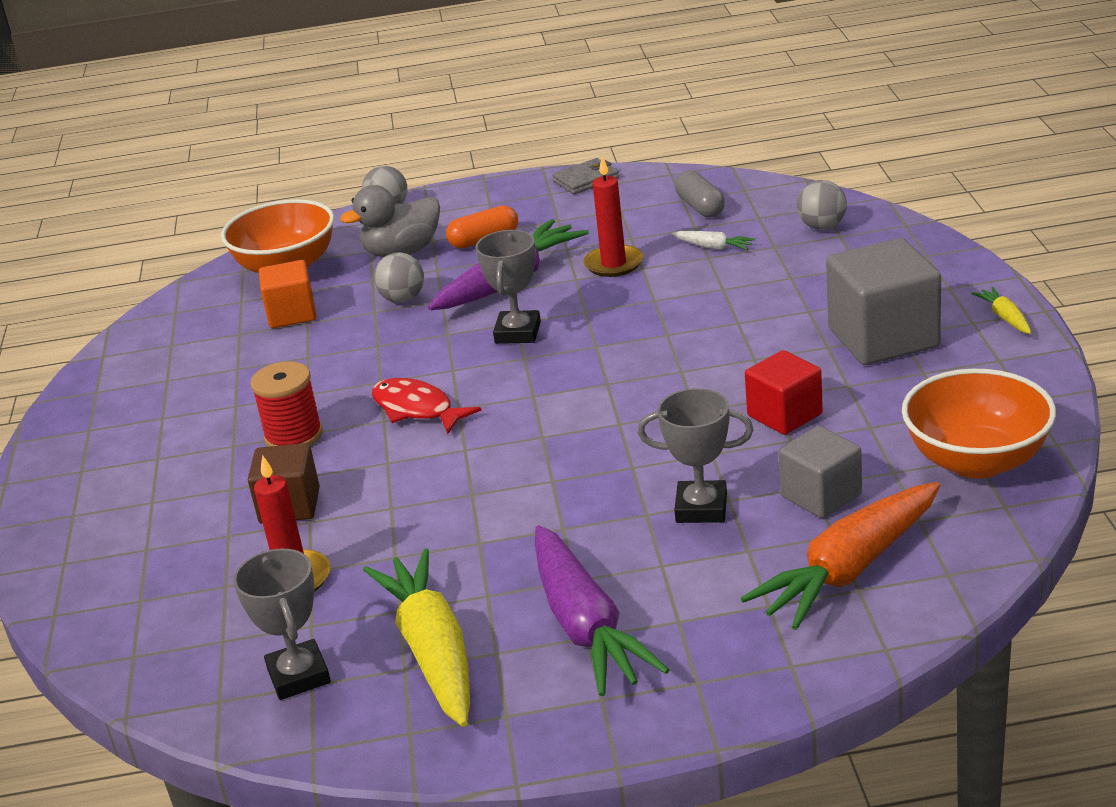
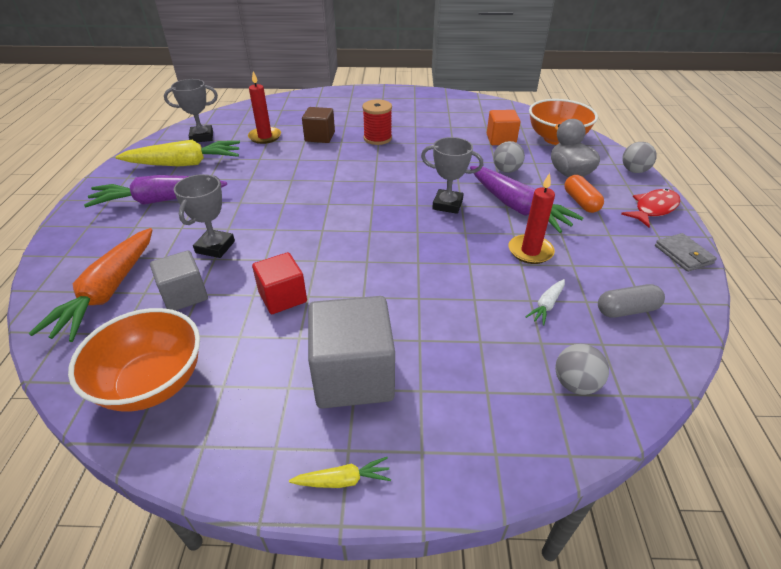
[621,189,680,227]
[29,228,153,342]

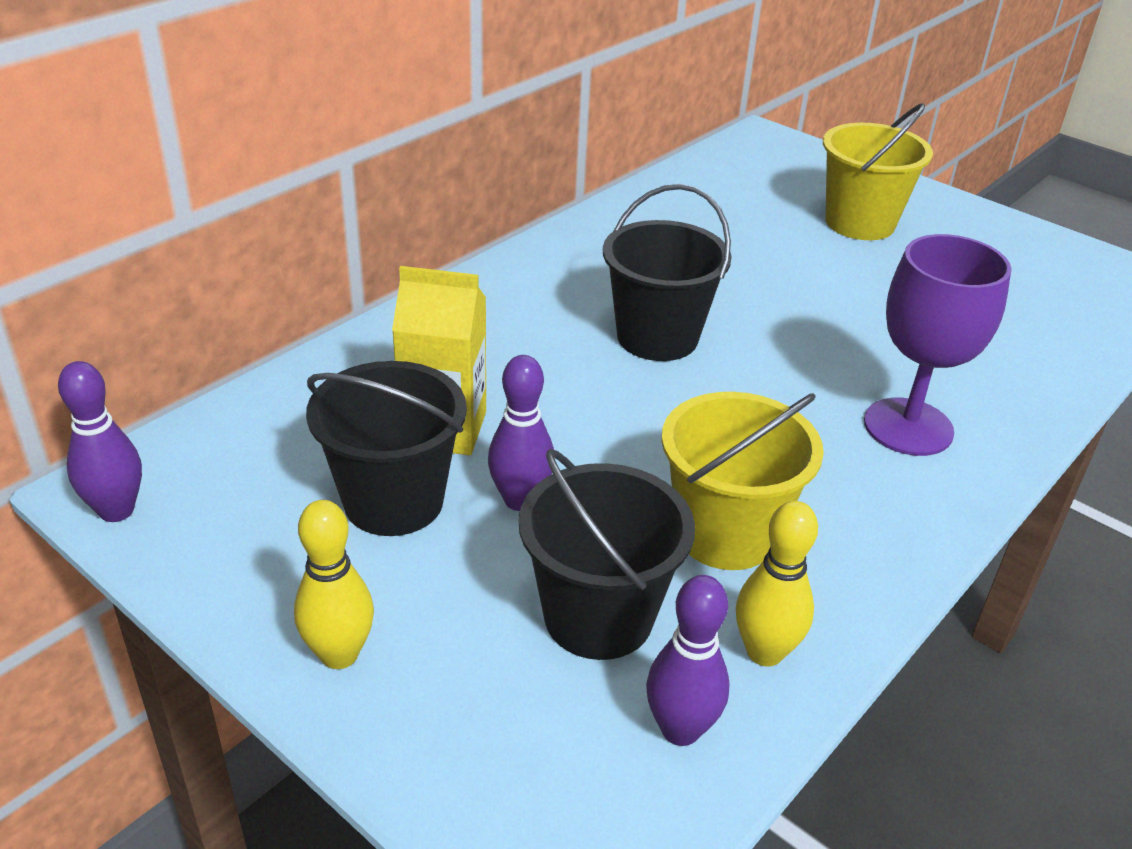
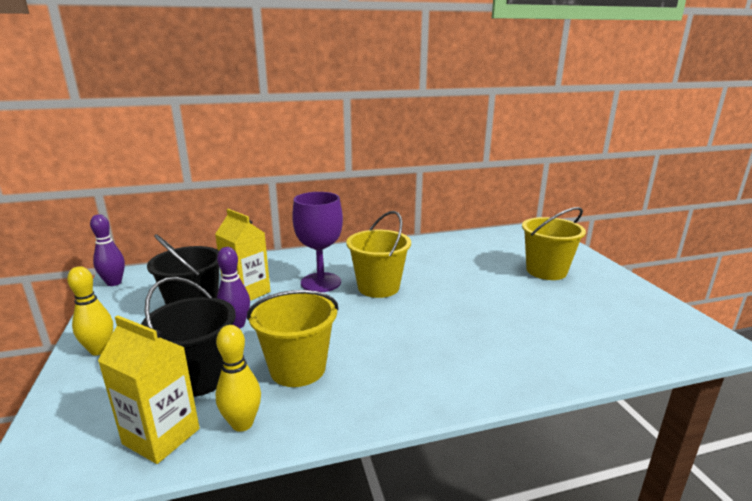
[346,211,411,298]
[292,192,343,292]
[98,315,200,464]

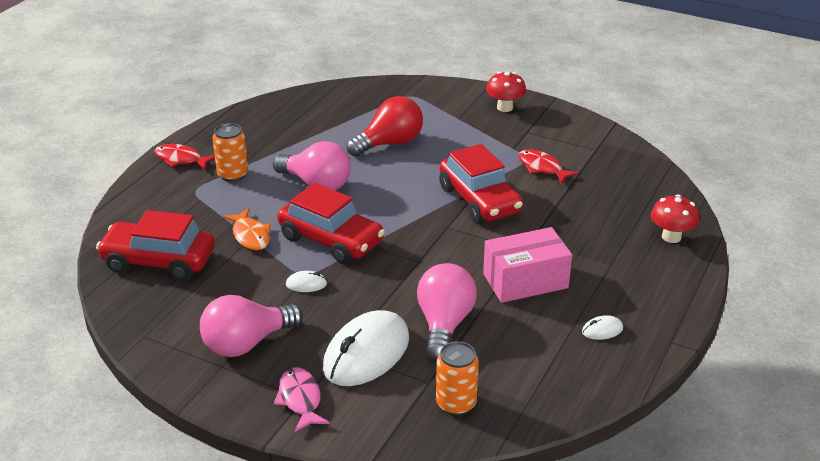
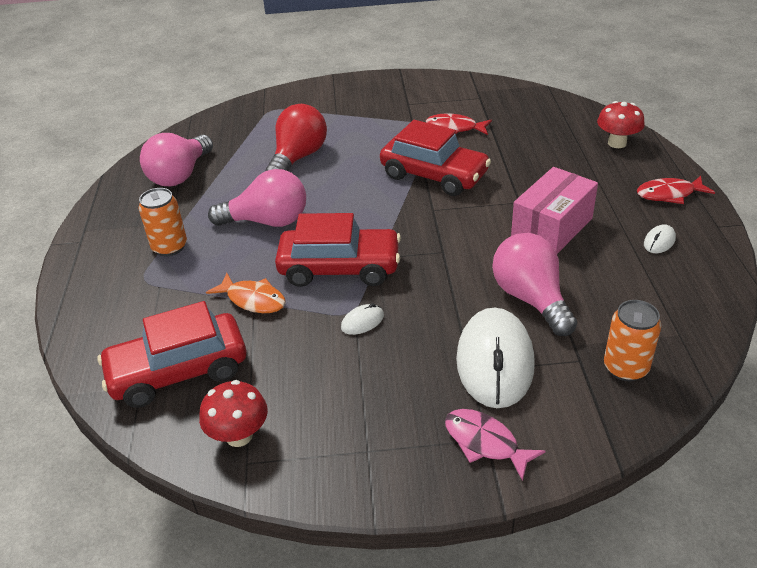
[199,380,268,447]
[637,176,715,204]
[140,133,213,186]

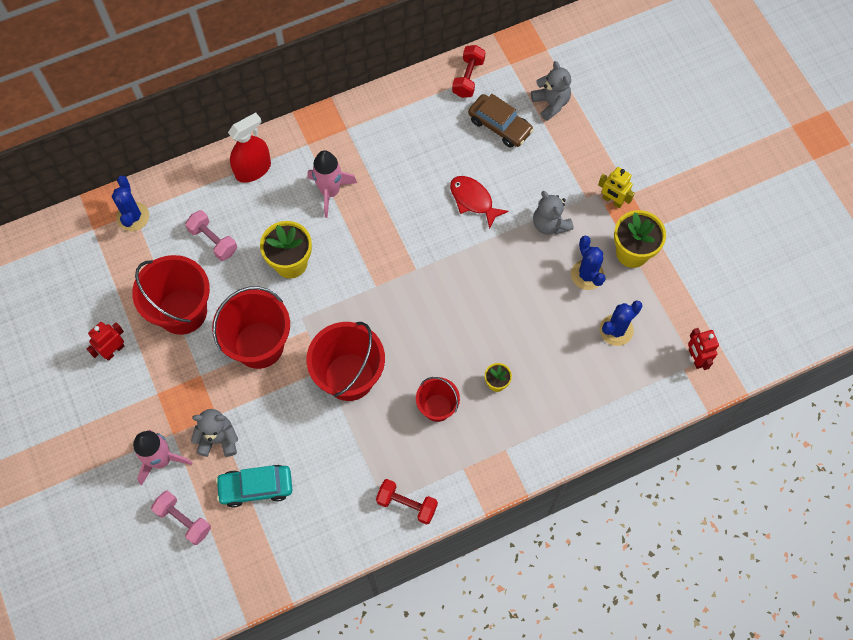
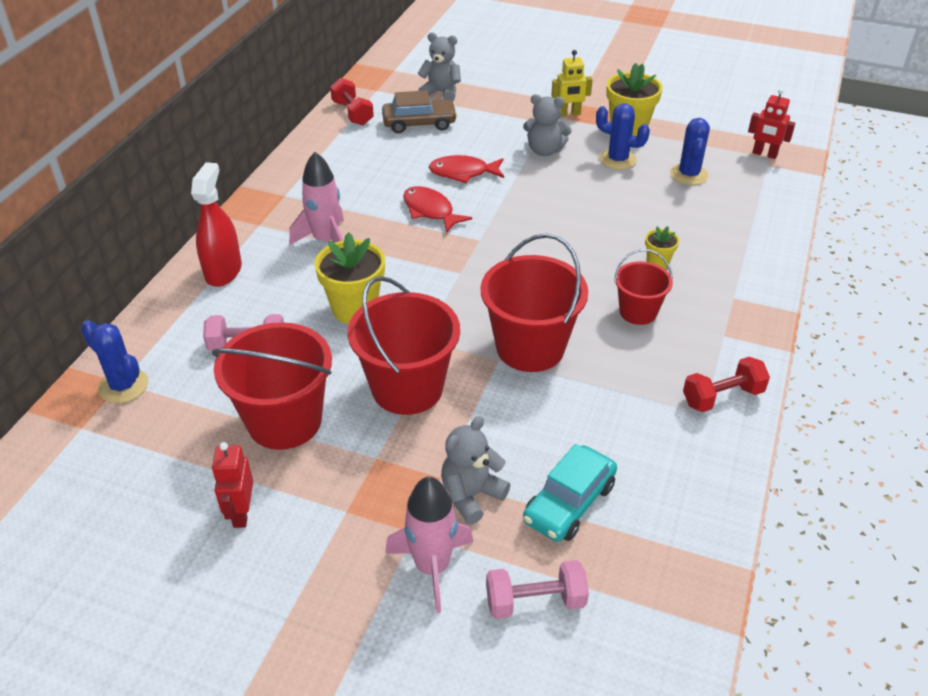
[403,186,472,233]

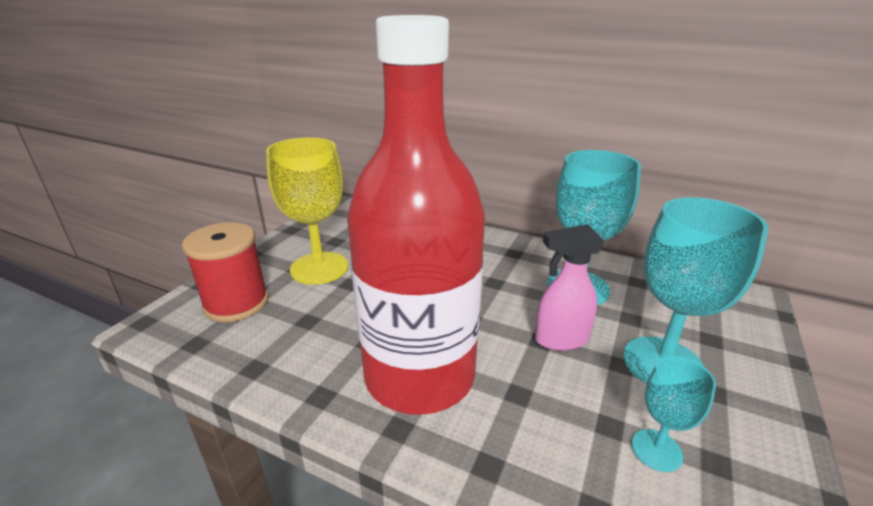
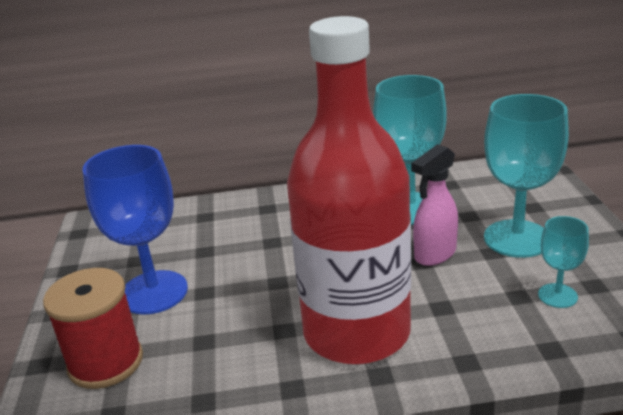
[83,145,188,315]

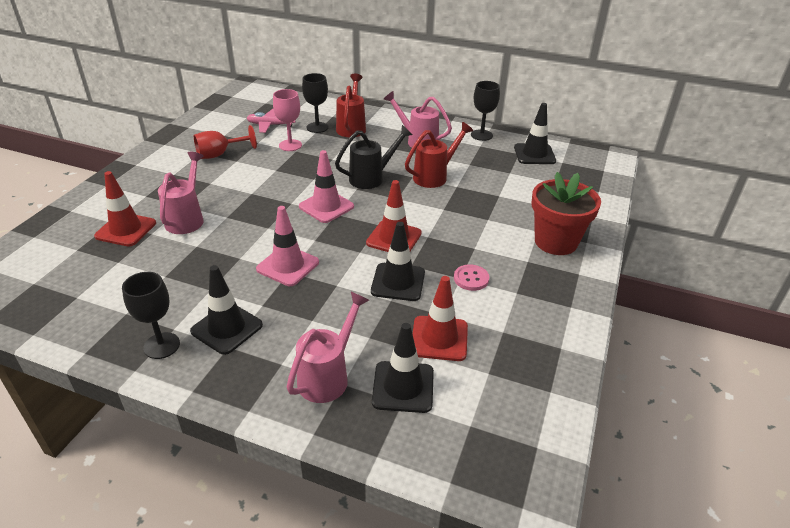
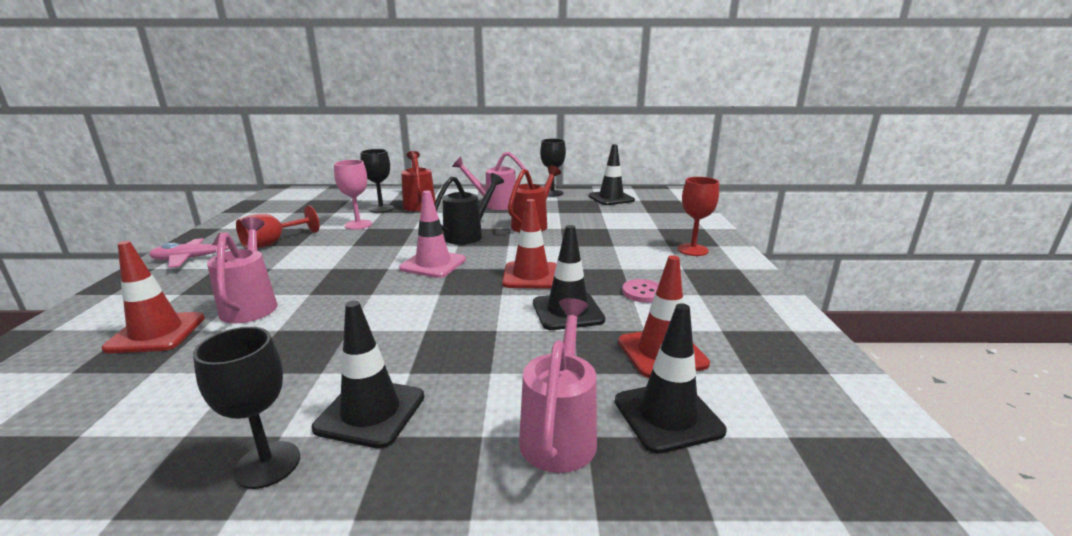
[149,232,229,268]
[677,177,719,256]
[256,206,319,286] (first image)

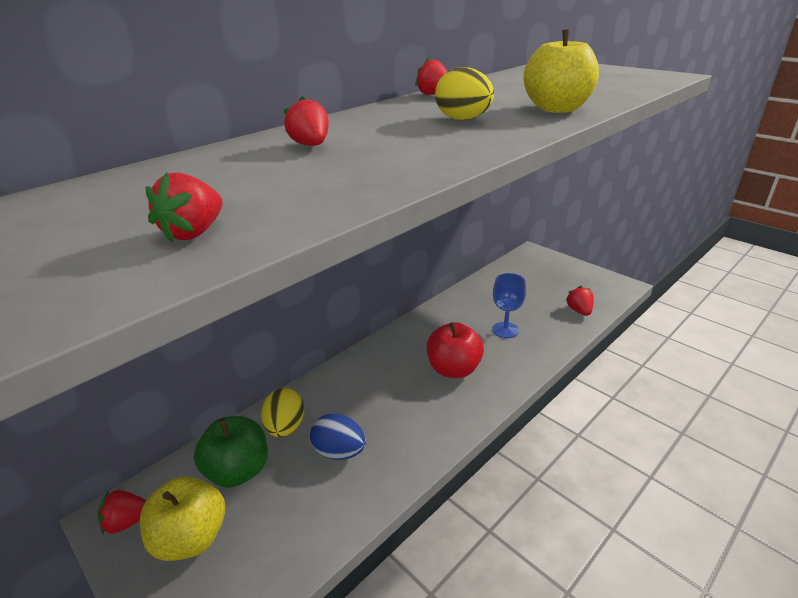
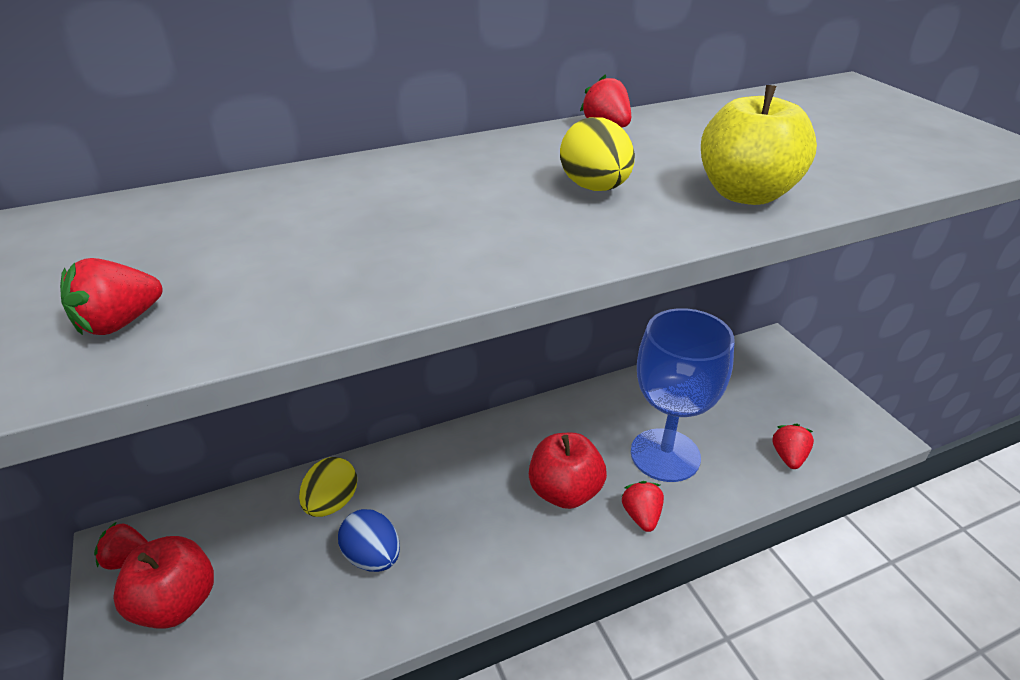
[621,481,664,532]
[631,308,734,482]
[194,416,268,488] (first image)
[113,536,214,629]

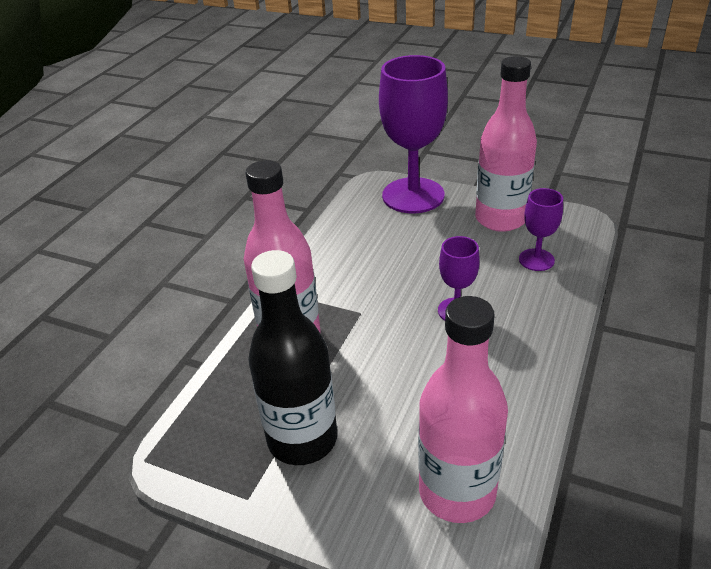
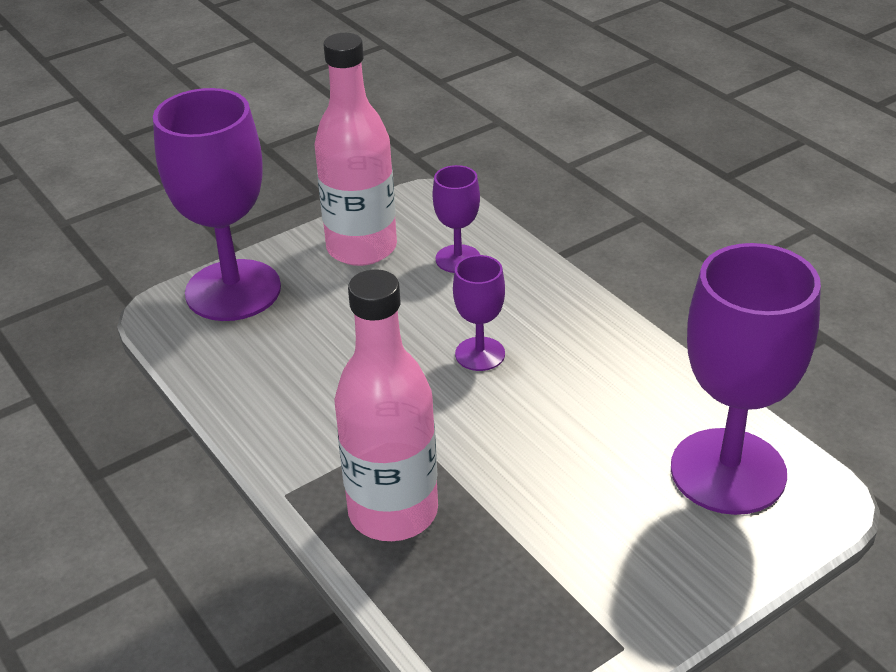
[248,250,337,465] (first image)
[671,243,821,515]

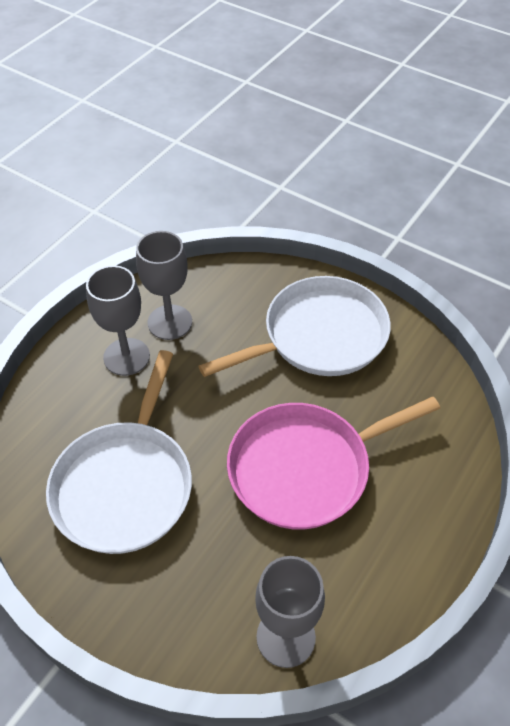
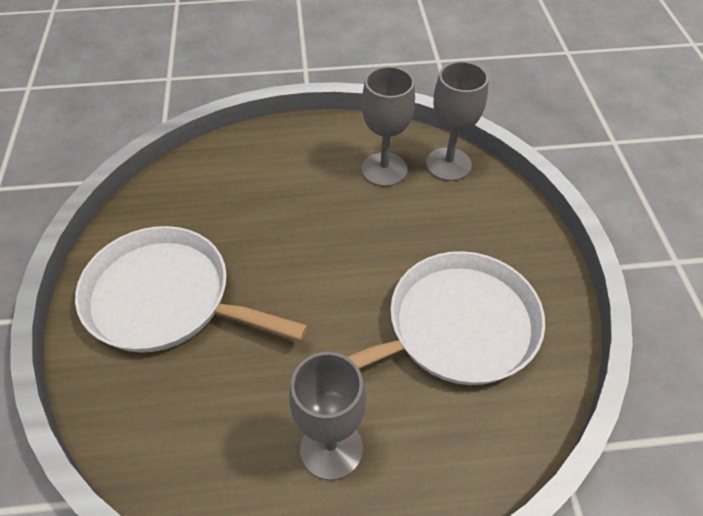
[362,66,415,187]
[227,397,440,530] (first image)

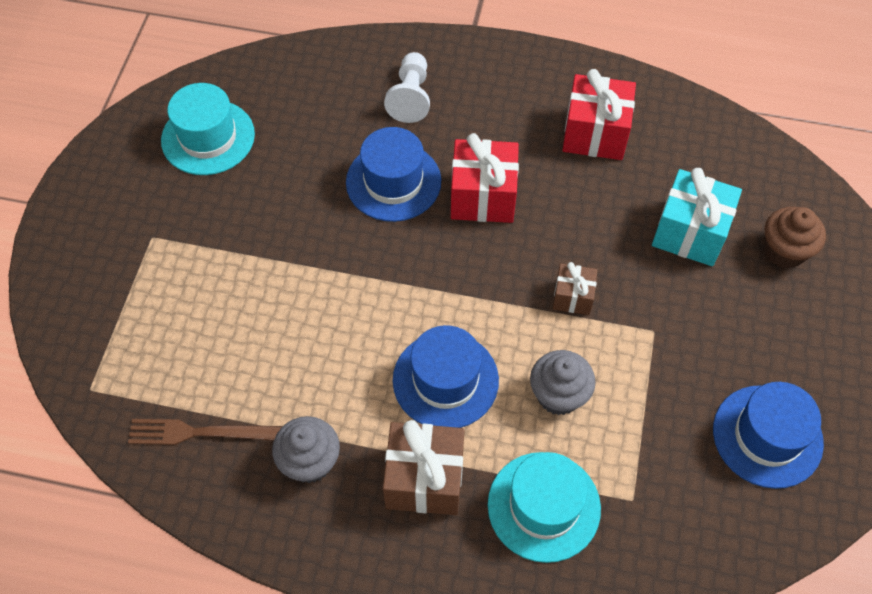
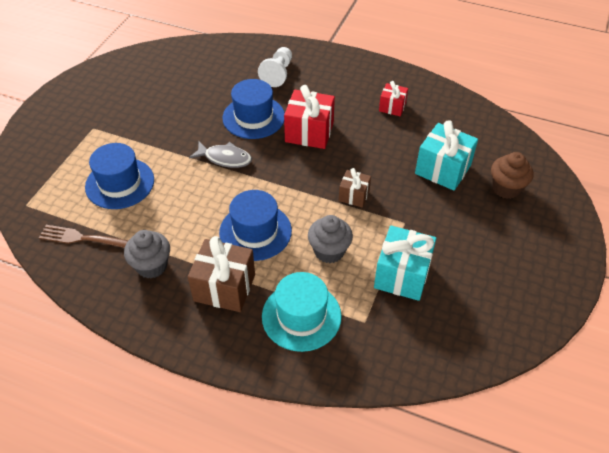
[379,81,408,116]
[161,83,255,175] (first image)
[85,143,154,209]
[189,142,252,168]
[374,226,436,301]

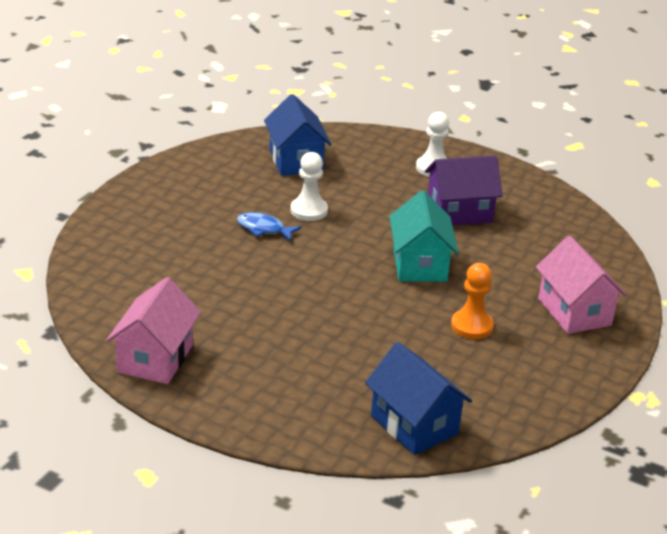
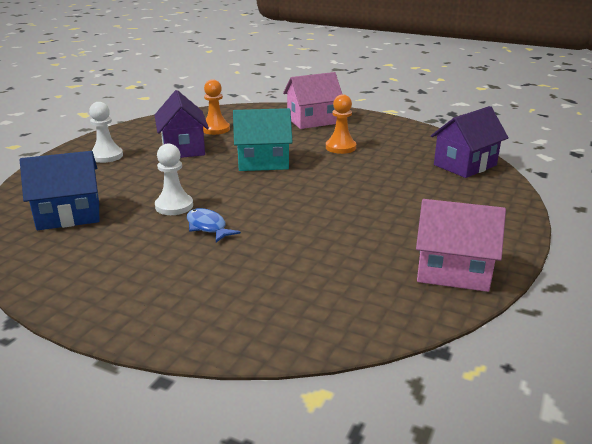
[187,208,241,242]
[431,106,509,178]
[203,79,230,135]

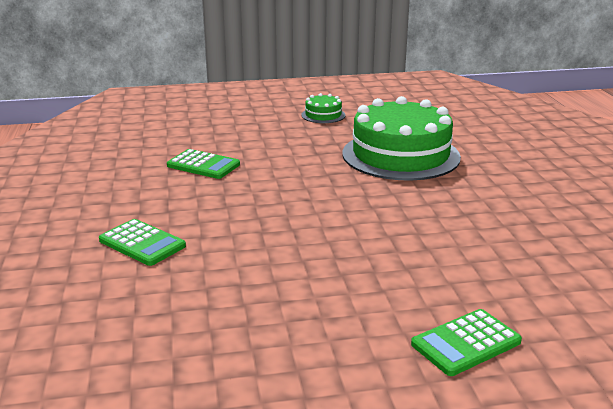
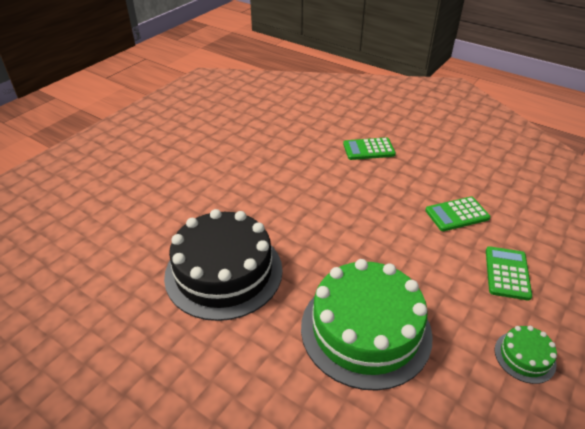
[486,246,532,301]
[164,209,282,321]

